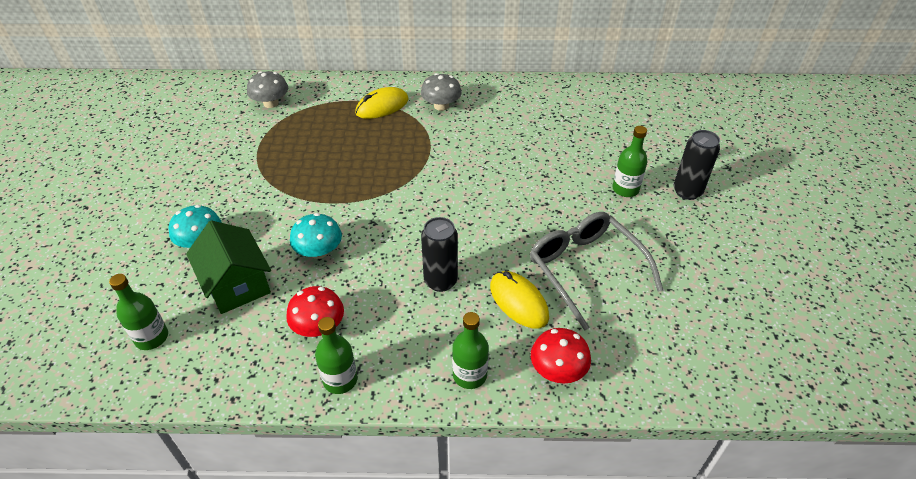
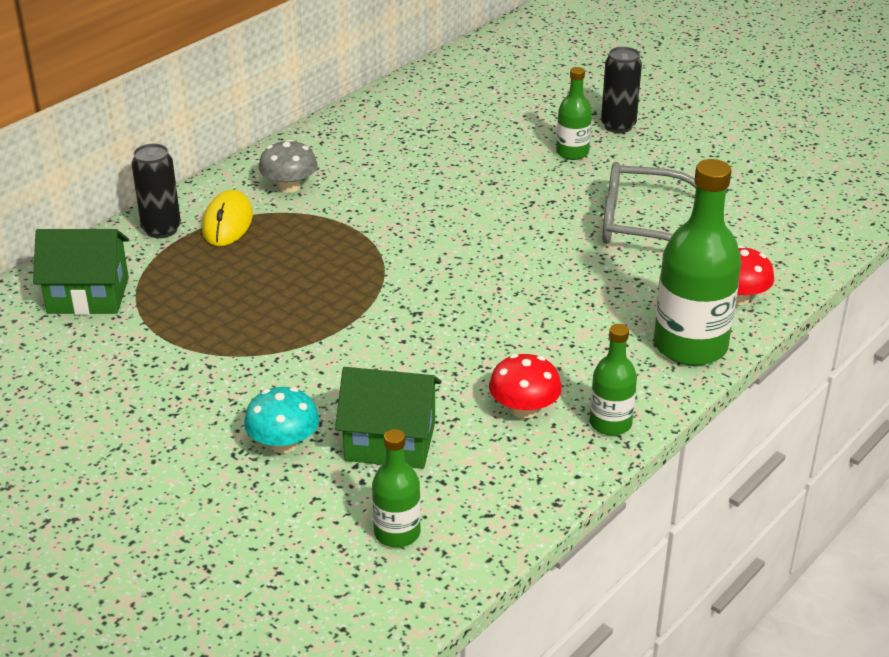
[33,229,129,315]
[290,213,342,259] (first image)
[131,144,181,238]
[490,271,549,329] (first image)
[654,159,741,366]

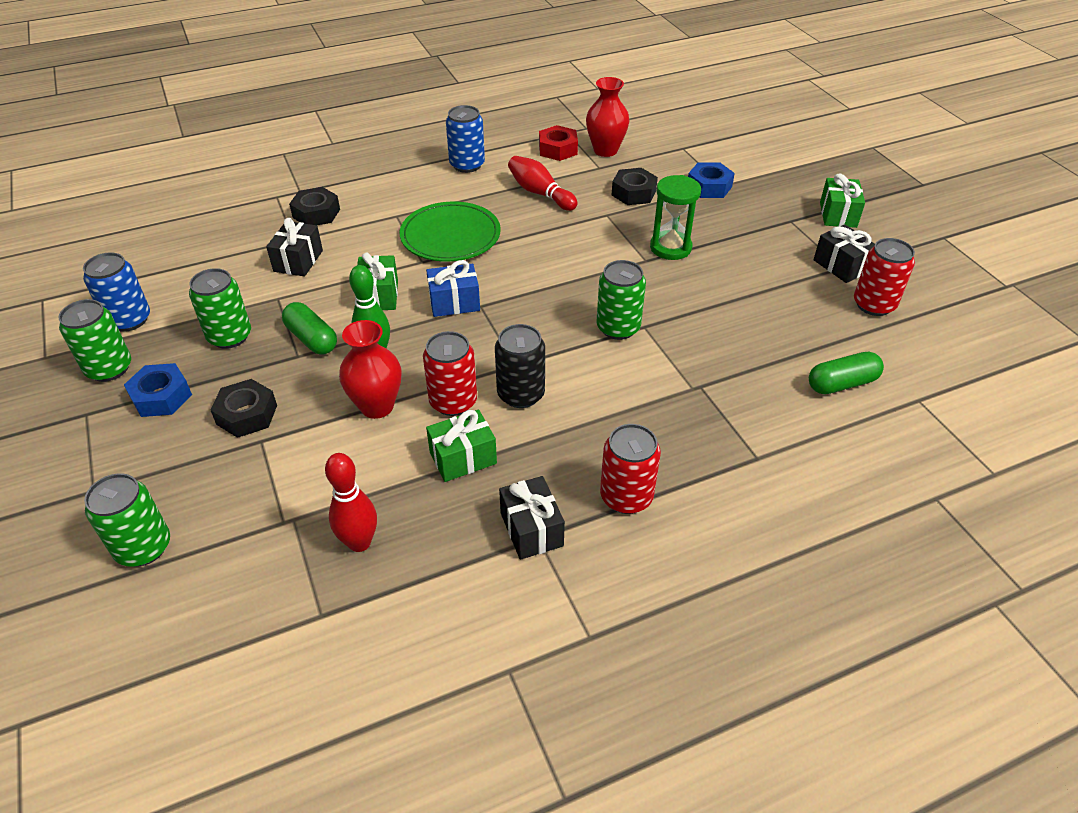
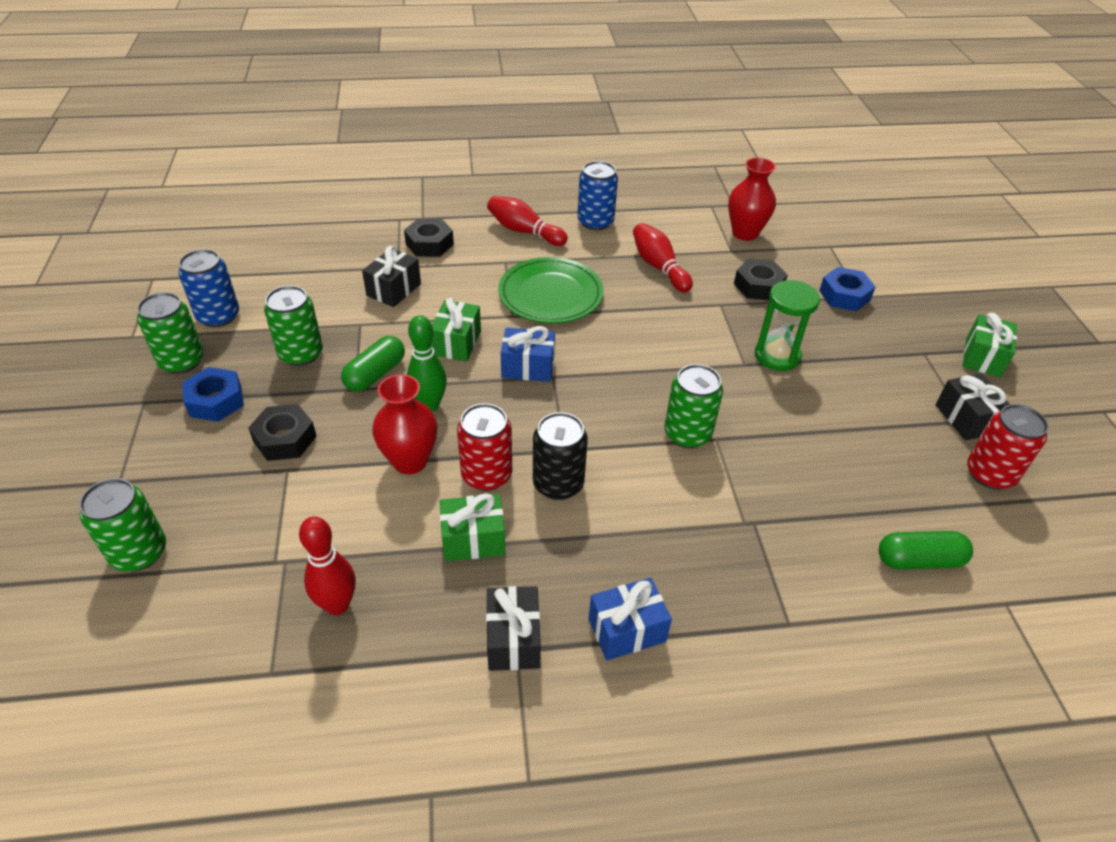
[539,125,578,161] (first image)
[341,336,405,392]
[589,578,672,661]
[487,196,568,246]

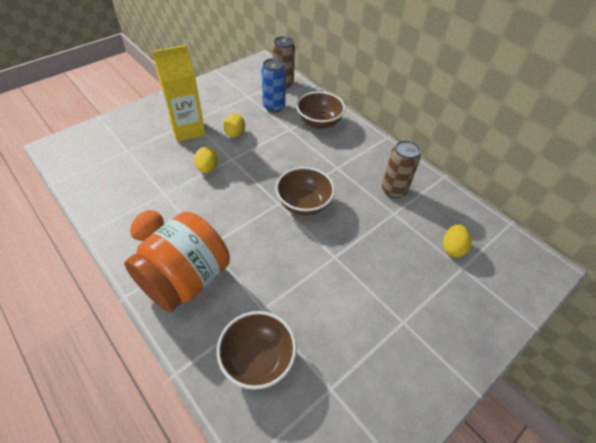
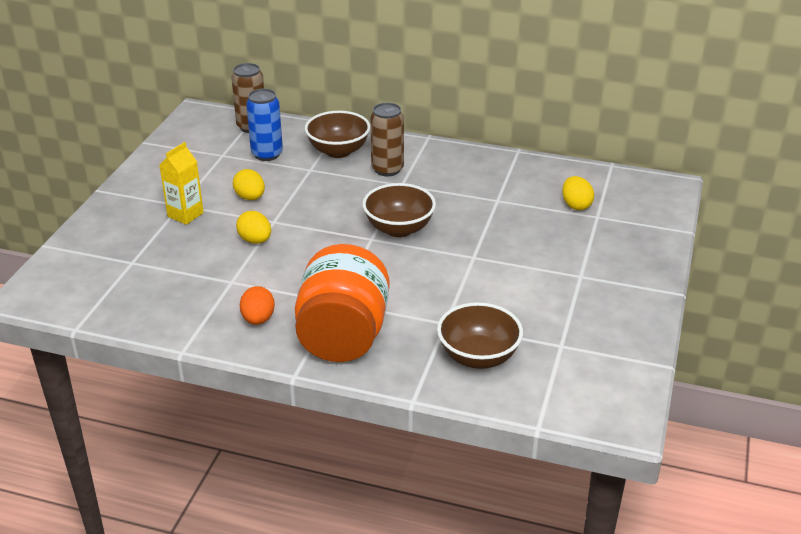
[159,142,204,225]
[370,103,404,176]

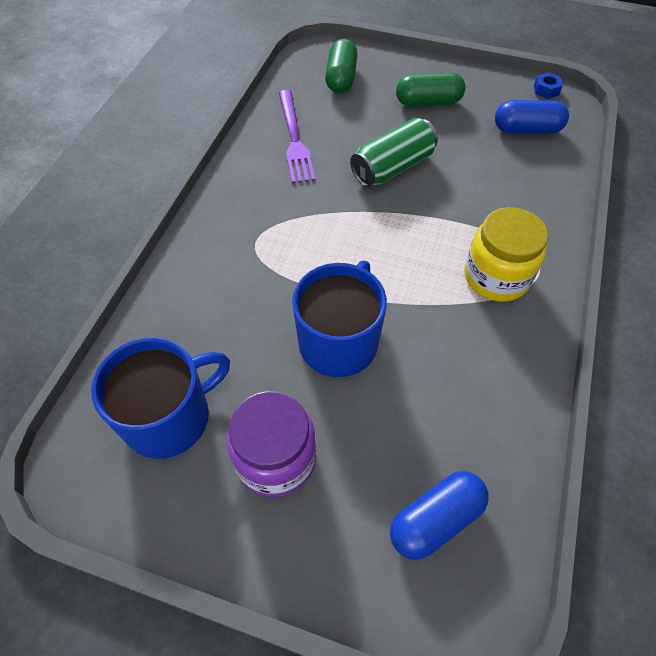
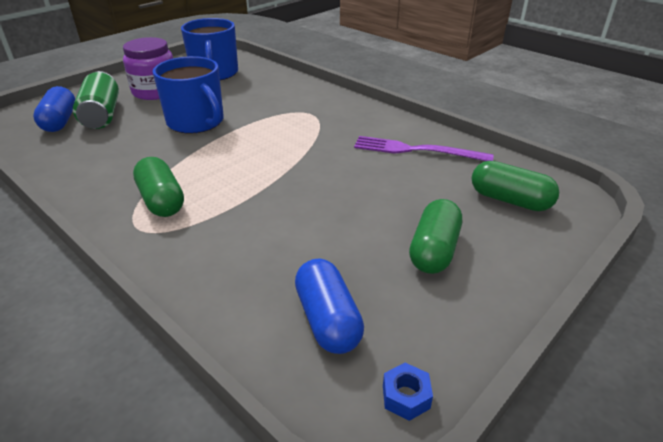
[295,258,364,354]
[73,71,119,129]
[133,157,184,217]

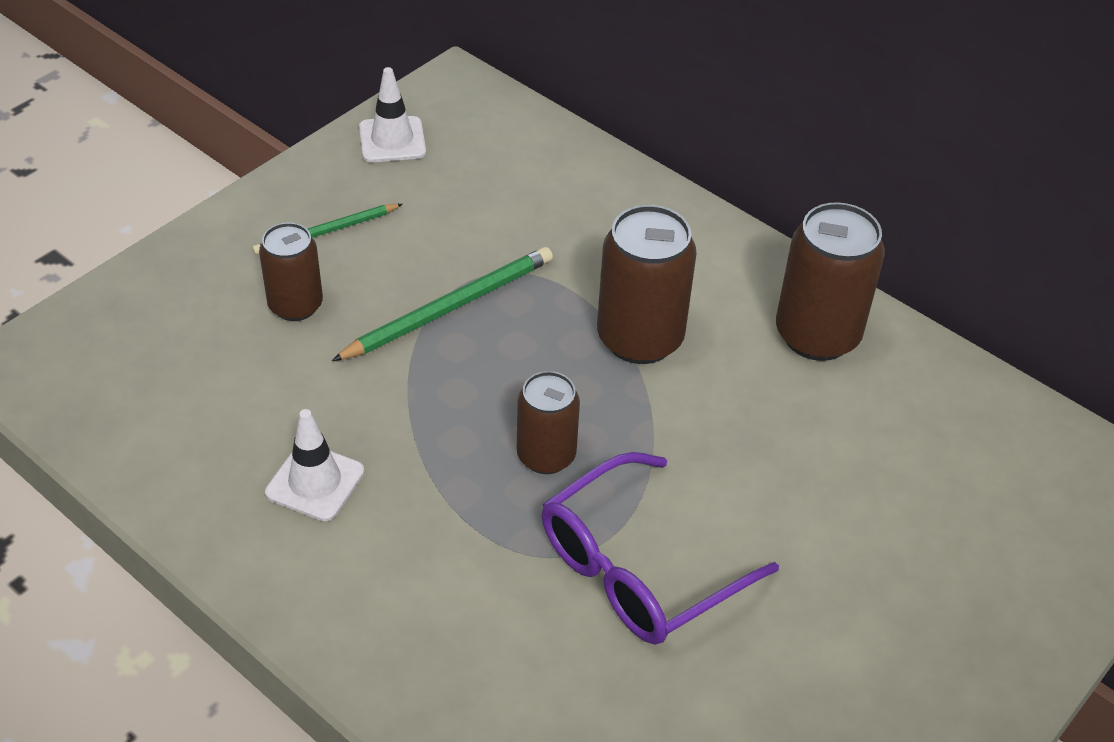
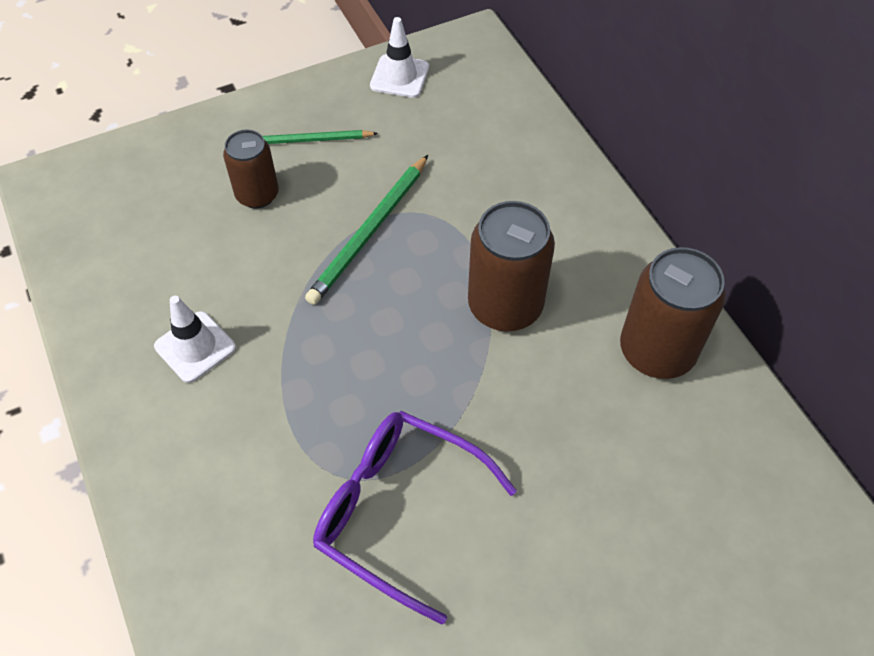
[305,155,428,305]
[517,371,580,474] (first image)
[313,411,517,624]

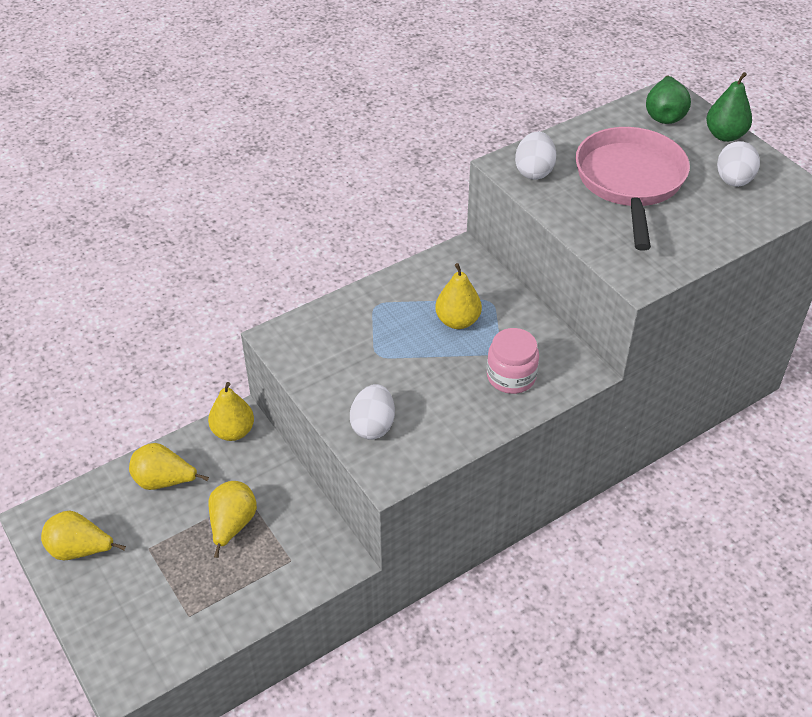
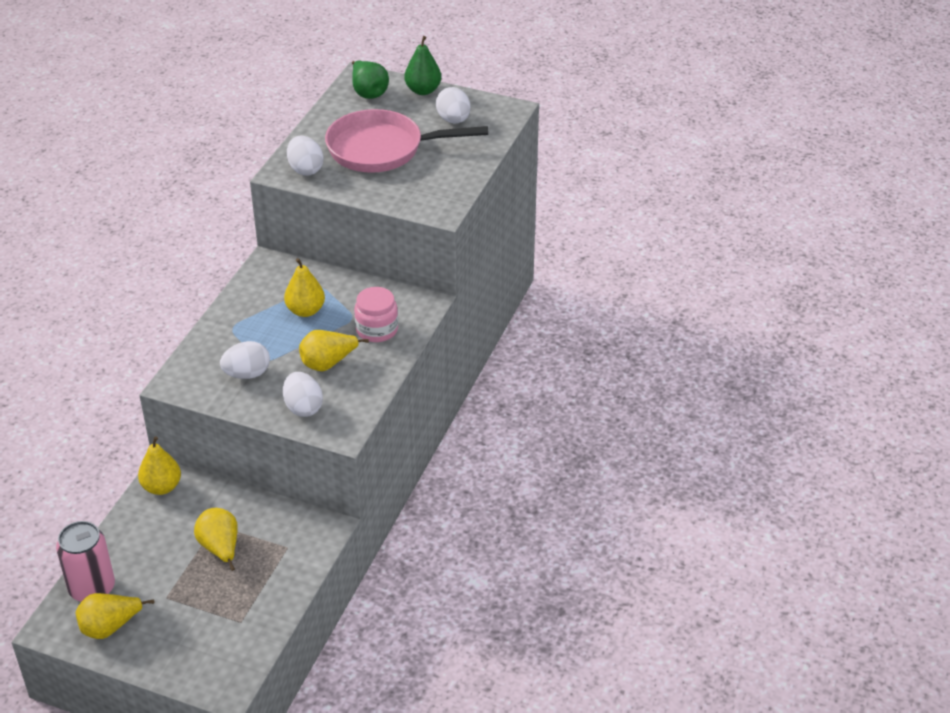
[325,109,488,173]
[299,330,369,371]
[220,341,270,379]
[56,521,115,602]

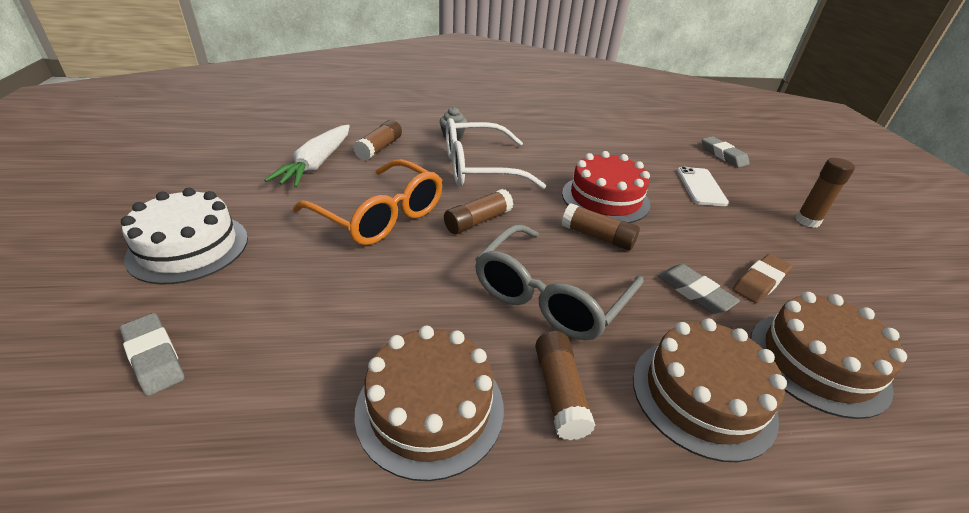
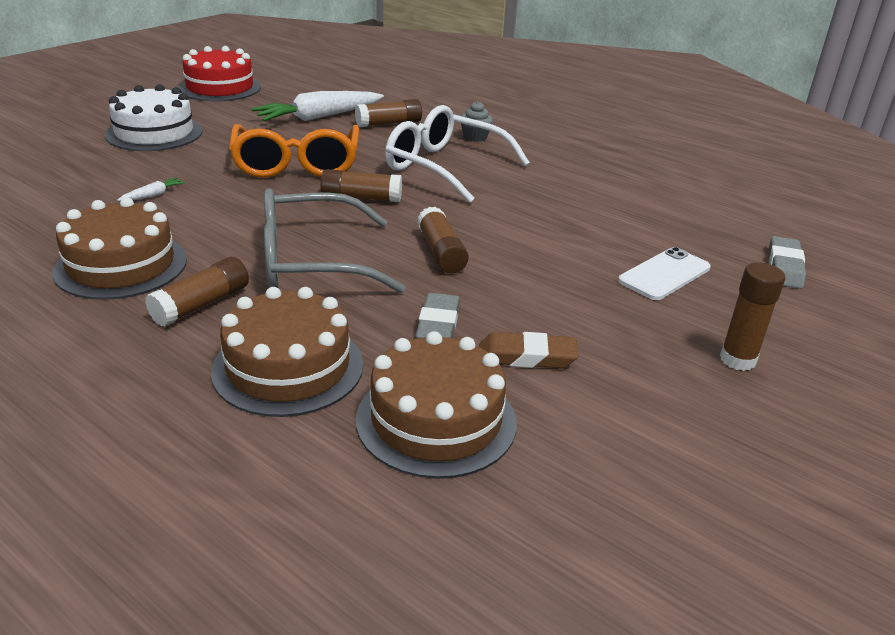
[178,46,261,102]
[120,313,185,396] (first image)
[117,178,185,201]

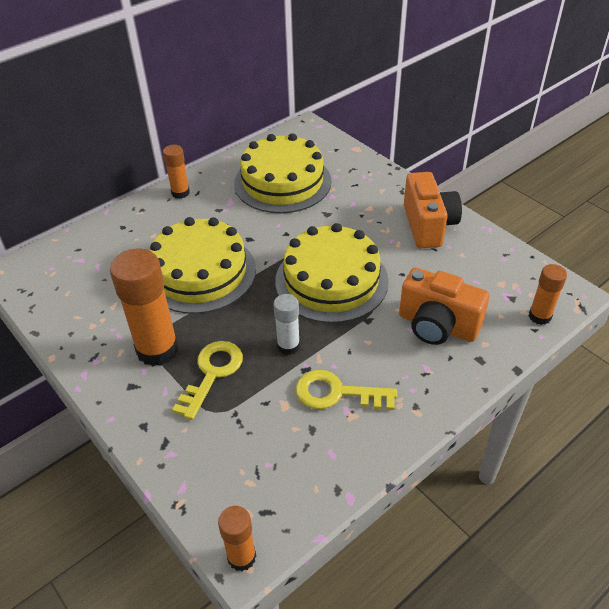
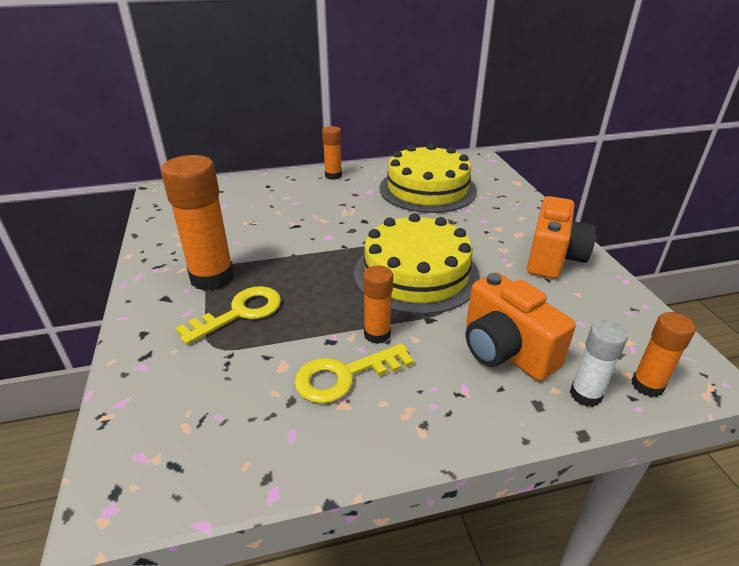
[150,217,256,314] (first image)
[570,321,628,407]
[294,343,414,404]
[363,266,393,344]

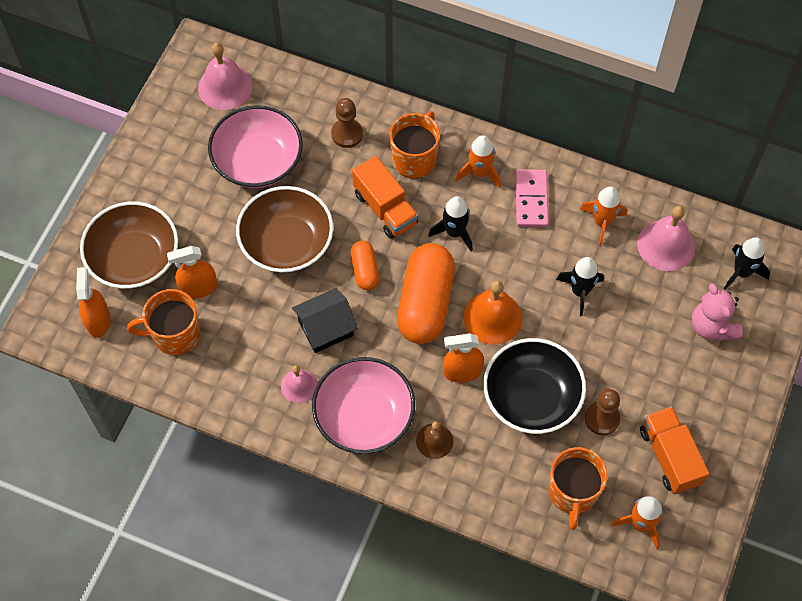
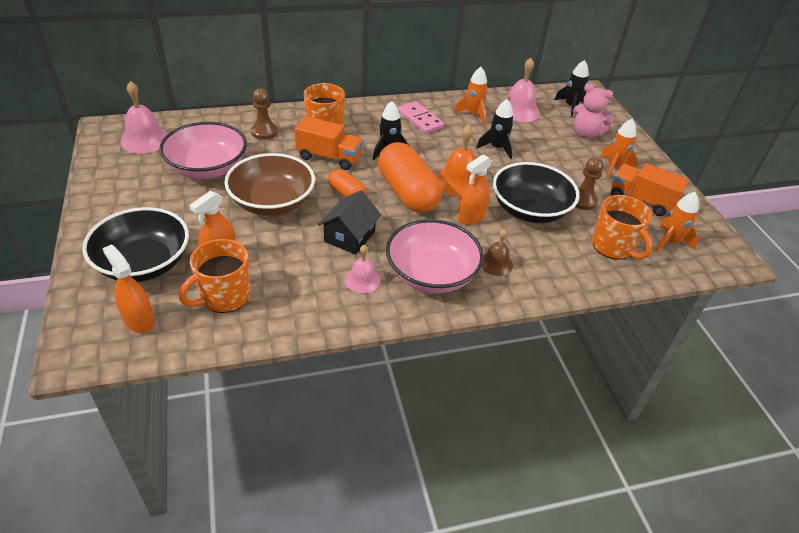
[600,119,638,178]
[82,207,189,282]

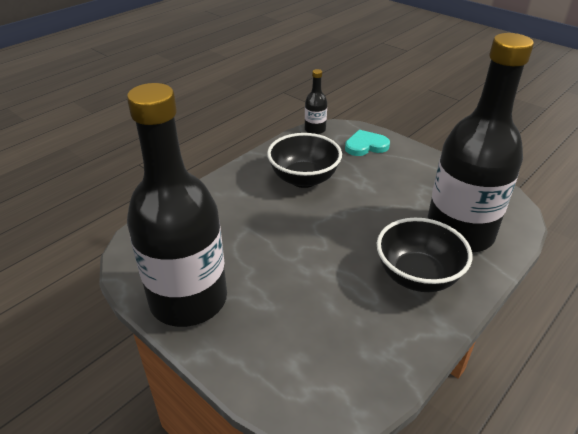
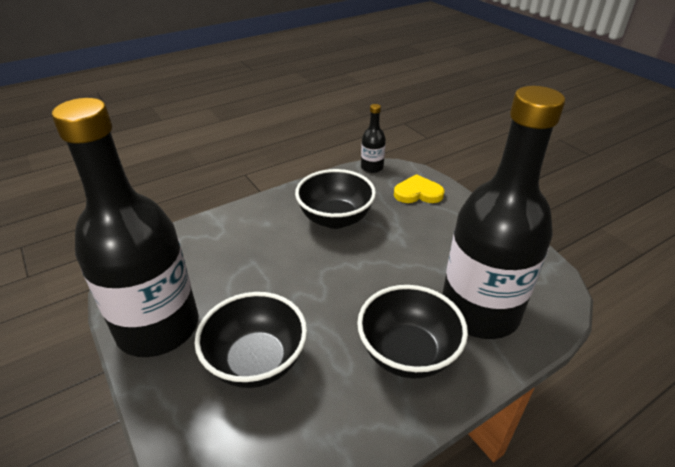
[394,174,444,203]
[195,292,307,388]

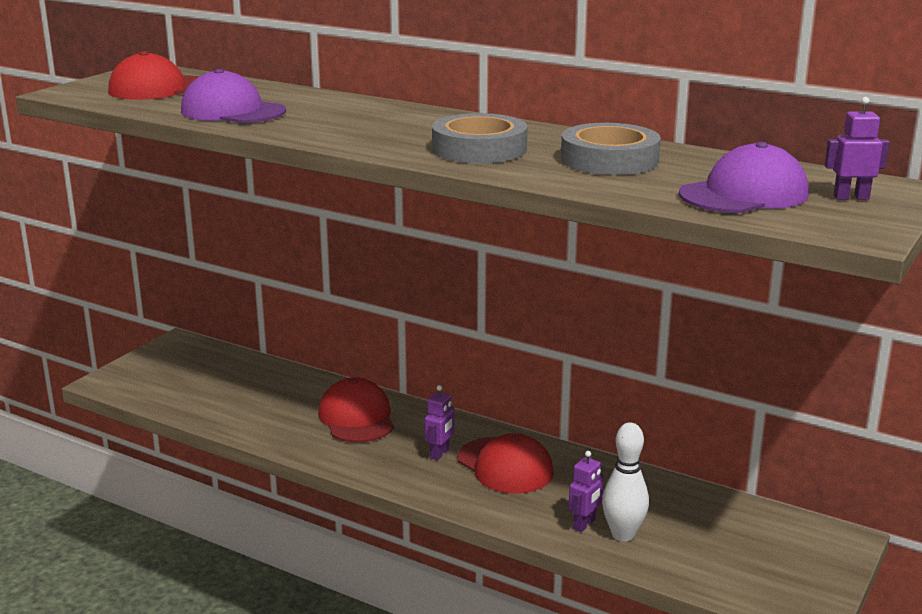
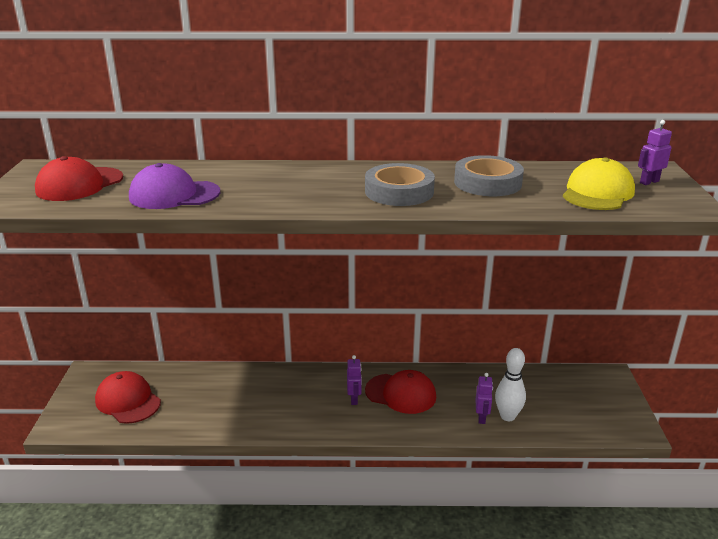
[563,157,635,210]
[95,371,161,424]

